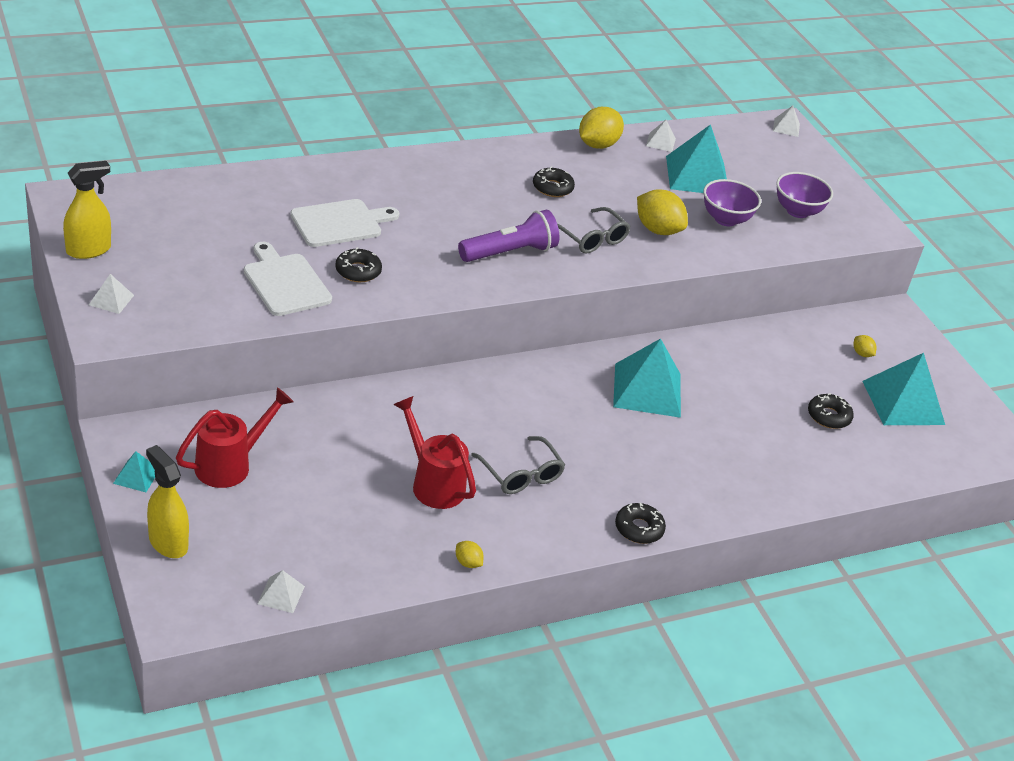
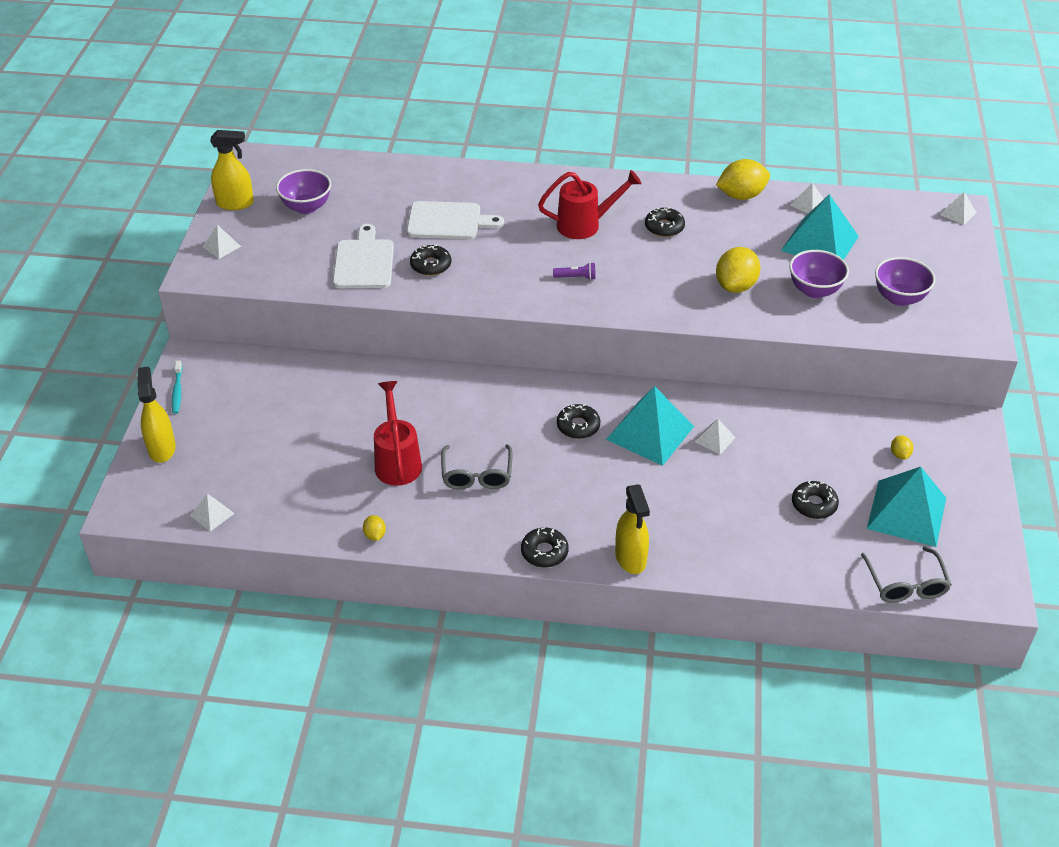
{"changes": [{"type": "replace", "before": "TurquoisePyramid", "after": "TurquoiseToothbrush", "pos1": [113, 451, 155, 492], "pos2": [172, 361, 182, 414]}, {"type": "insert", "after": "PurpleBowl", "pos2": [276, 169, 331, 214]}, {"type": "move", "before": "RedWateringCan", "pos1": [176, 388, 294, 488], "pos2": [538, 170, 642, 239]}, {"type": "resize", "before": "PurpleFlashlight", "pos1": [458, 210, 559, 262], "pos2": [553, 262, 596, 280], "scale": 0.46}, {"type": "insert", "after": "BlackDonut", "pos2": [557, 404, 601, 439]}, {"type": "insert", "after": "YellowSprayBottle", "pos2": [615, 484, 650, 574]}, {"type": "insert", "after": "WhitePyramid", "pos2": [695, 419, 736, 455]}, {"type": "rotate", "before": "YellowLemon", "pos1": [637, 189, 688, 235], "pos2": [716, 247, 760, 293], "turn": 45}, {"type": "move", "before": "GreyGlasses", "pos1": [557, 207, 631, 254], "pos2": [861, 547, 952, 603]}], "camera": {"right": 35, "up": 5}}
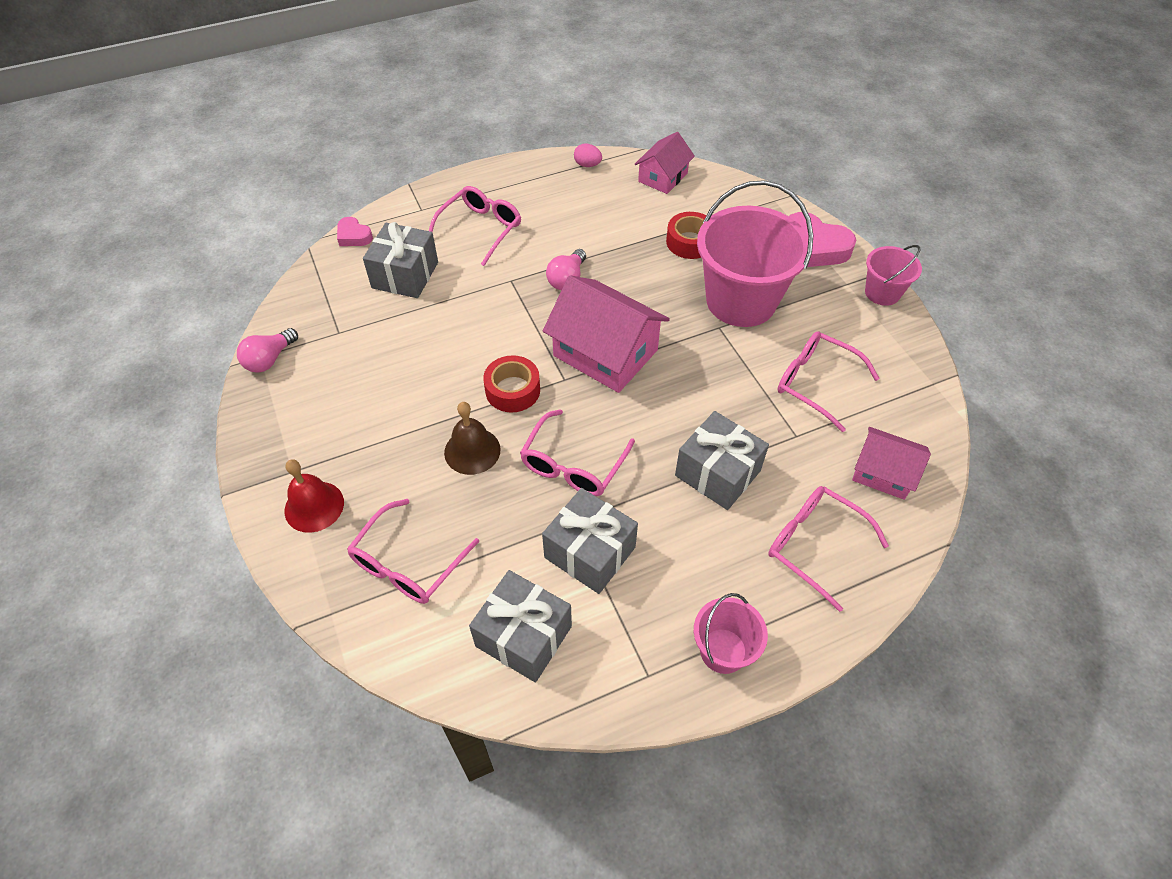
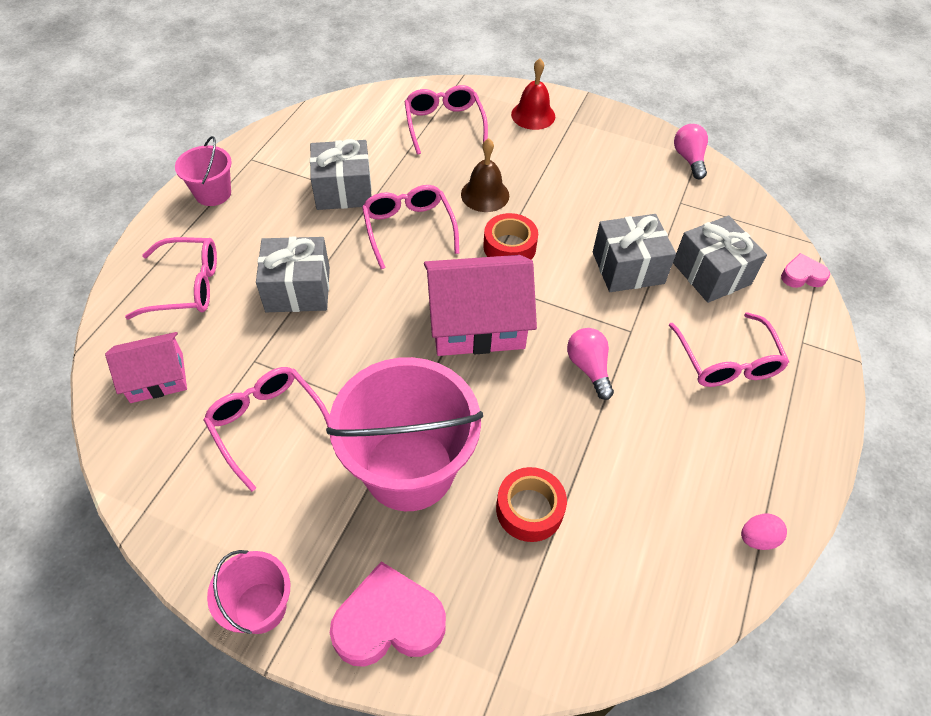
{"changes": [{"type": "rotate", "before": "PinkGlasses", "pos1": [777, 331, 880, 432], "pos2": [203, 367, 330, 492], "turn": -120}, {"type": "move", "before": "GreyGift", "pos1": [469, 570, 572, 683], "pos2": [593, 214, 676, 292]}, {"type": "delete", "before": "PinkHouse", "pos1": [634, 132, 695, 194]}], "camera": {"right": 135, "up": 0}}
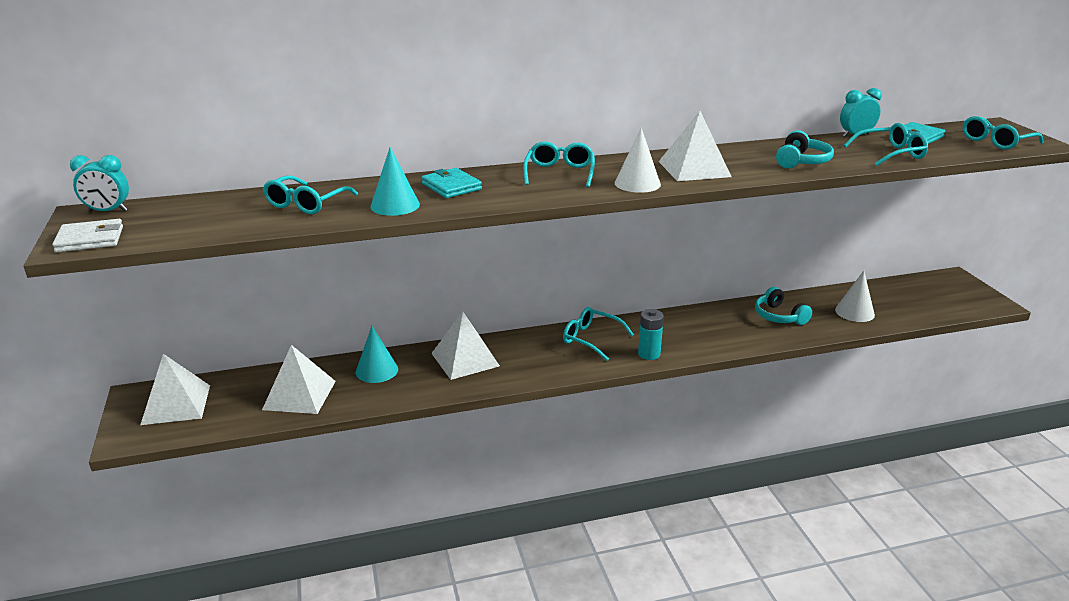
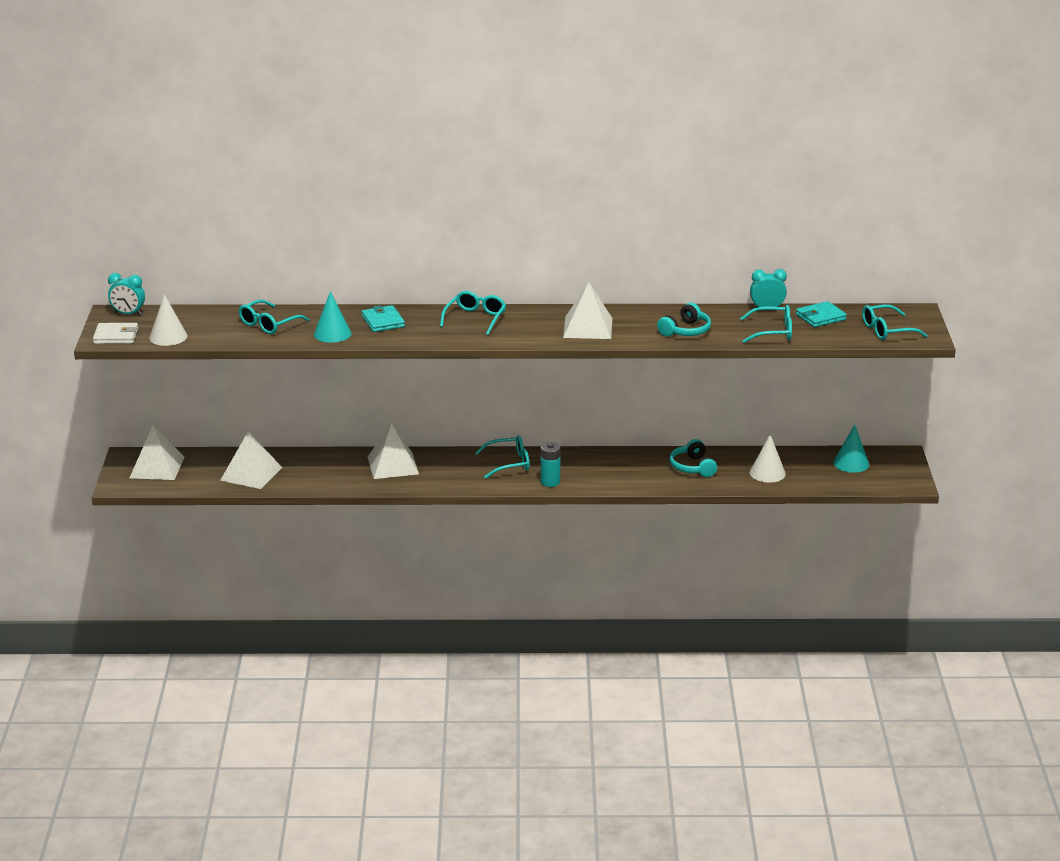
{"changes": [{"type": "move", "before": "WhiteCone", "pos1": [615, 128, 661, 193], "pos2": [149, 294, 187, 346]}, {"type": "rotate", "before": "TurquoiseGlasses", "pos1": [563, 307, 634, 361], "pos2": [475, 435, 530, 479], "turn": 120}, {"type": "move", "before": "TurquoiseCone", "pos1": [356, 326, 398, 383], "pos2": [833, 424, 869, 473]}], "camera": {"right": 15, "up": 0}}
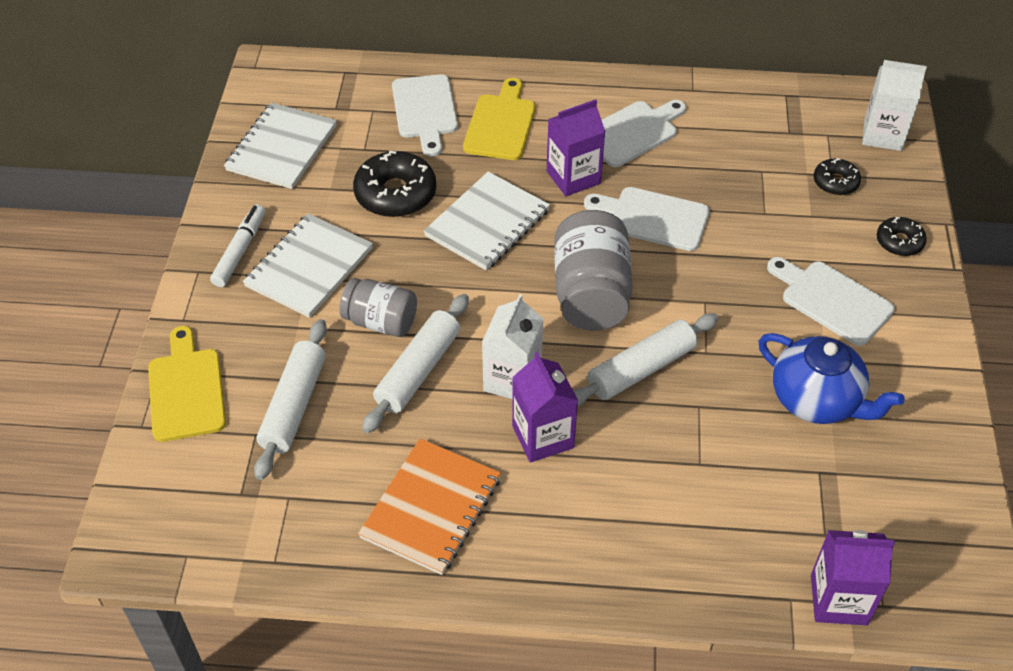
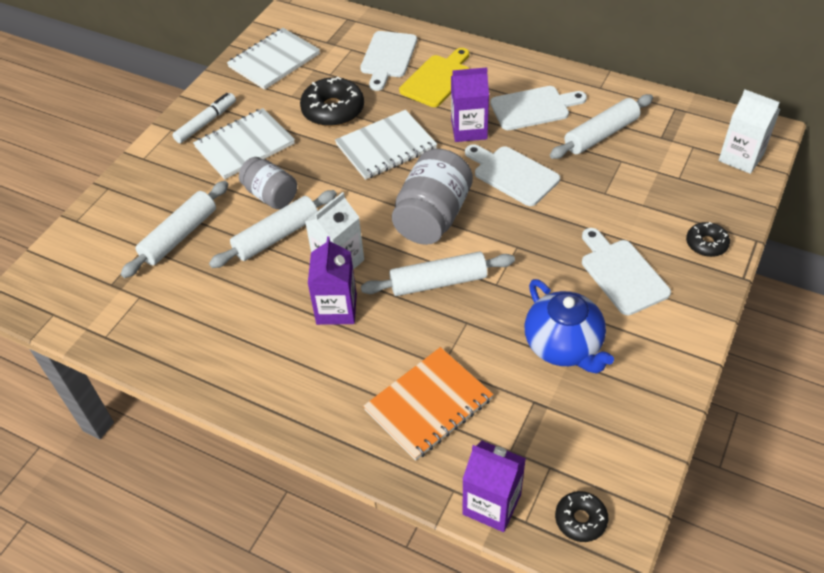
{"changes": [{"type": "move", "before": "OrangeNotebook", "pos1": [358, 438, 501, 575], "pos2": [363, 347, 494, 461]}, {"type": "insert", "after": "WhiteRollingPin", "pos2": [550, 94, 653, 159]}, {"type": "move", "before": "BlackDonut", "pos1": [814, 158, 861, 195], "pos2": [555, 491, 608, 542]}, {"type": "delete", "before": "YellowCuttingBoard", "pos1": [148, 326, 226, 442]}], "camera": {"right": 25, "up": 0}}
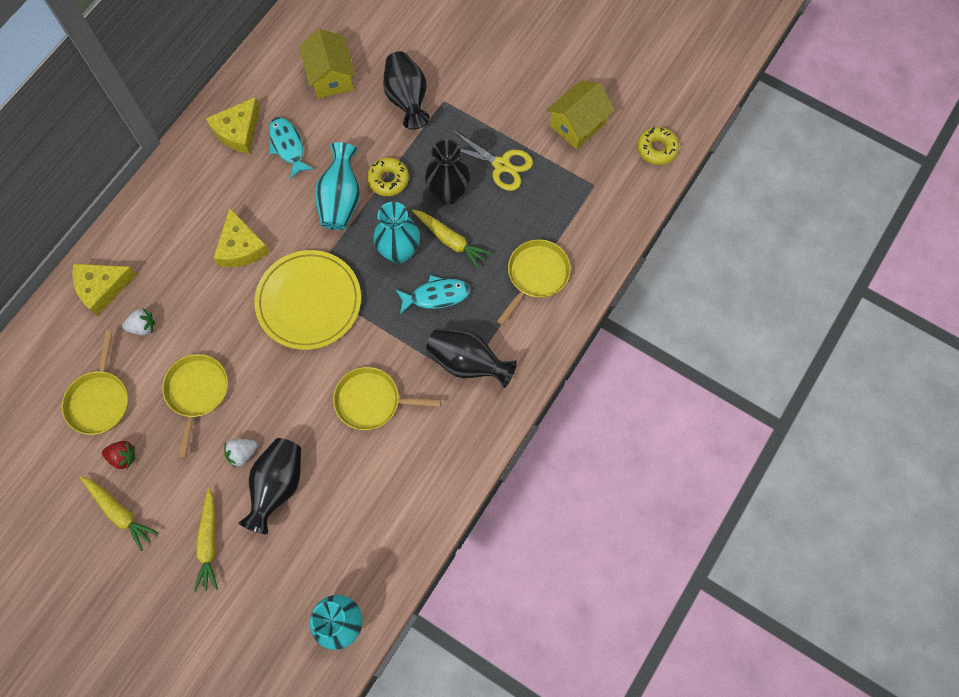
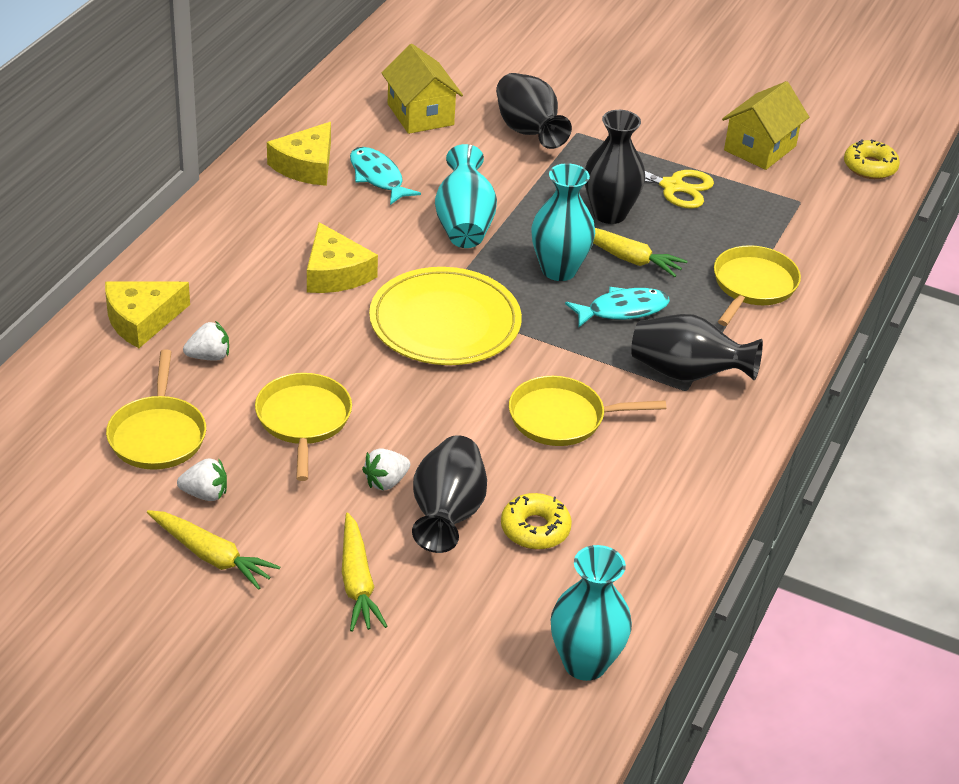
{"changes": [{"type": "recolor", "before": "RedStrawberry", "after": "WhiteStrawberry", "pos1": [102, 441, 135, 469], "pos2": [177, 458, 227, 501]}, {"type": "move", "before": "YellowDonut", "pos1": [367, 157, 409, 196], "pos2": [501, 493, 572, 550]}], "camera": {"right": -10, "up": -30}}
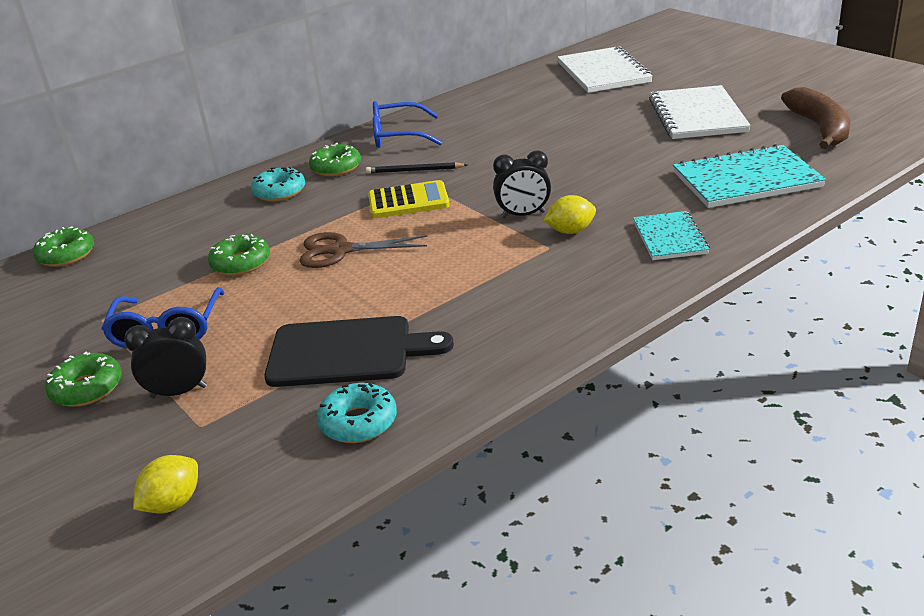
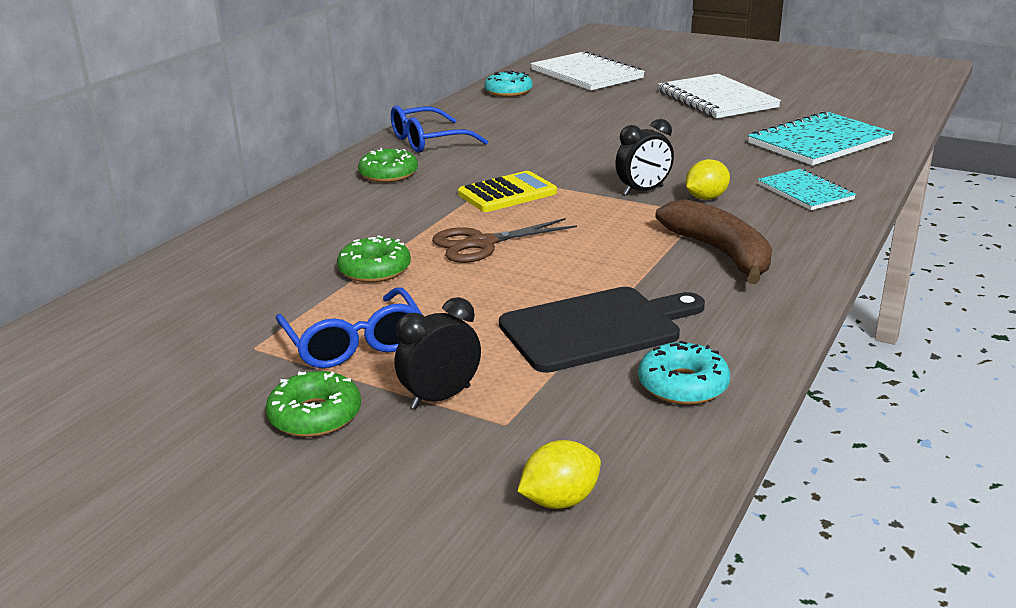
{"changes": [{"type": "move", "before": "TurquoiseDonut", "pos1": [251, 167, 305, 201], "pos2": [484, 71, 533, 97]}, {"type": "rotate", "before": "YellowLemon", "pos1": [133, 455, 198, 514], "pos2": [517, 440, 601, 509], "turn": 45}, {"type": "move", "before": "BrownBanana", "pos1": [781, 87, 851, 149], "pos2": [655, 199, 772, 284]}, {"type": "delete", "before": "GreenDonut", "pos1": [33, 226, 94, 267]}, {"type": "delete", "before": "BlackPencil", "pos1": [366, 162, 467, 174]}], "camera": {"right": -25, "up": -5}}
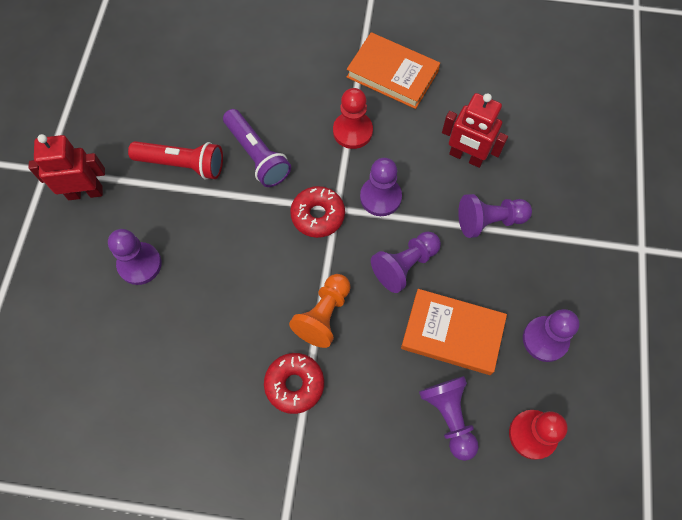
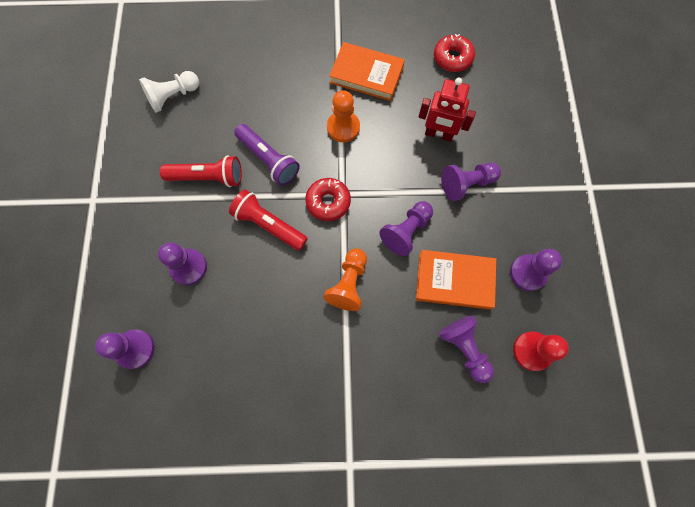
{"changes": [{"type": "move", "before": "PurplePawn", "pos1": [360, 158, 402, 216], "pos2": [95, 329, 155, 369]}, {"type": "insert", "after": "WhitePawn", "pos2": [139, 71, 199, 112]}, {"type": "insert", "after": "RedFlashlight", "pos2": [229, 190, 308, 251]}, {"type": "recolor", "before": "RedPawn", "after": "OrangePawn", "pos1": [333, 88, 373, 149], "pos2": [327, 90, 360, 142]}, {"type": "move", "before": "RedDonut", "pos1": [264, 353, 324, 414], "pos2": [434, 34, 475, 72]}, {"type": "delete", "before": "RedRobot", "pos1": [29, 134, 105, 200]}], "camera": {"right": -10, "up": 5}}
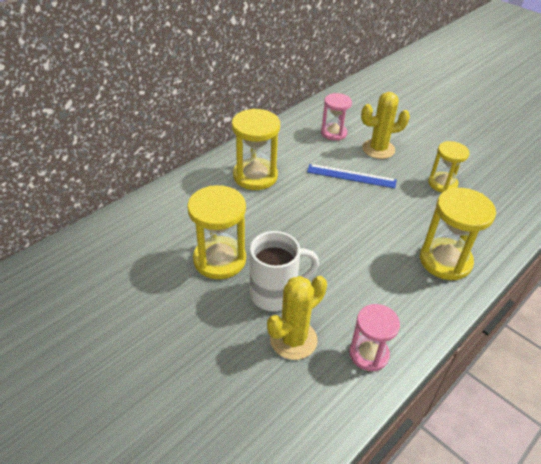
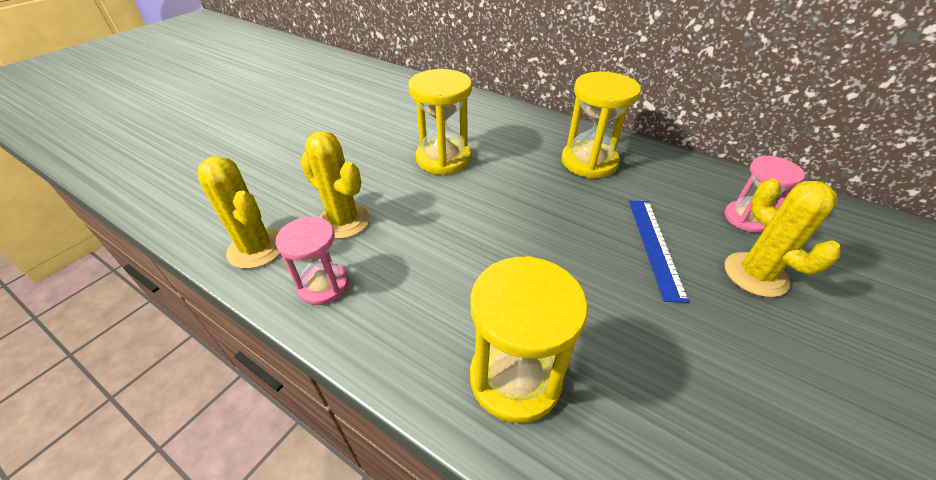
{"changes": [{"type": "insert", "after": "YellowCactus", "pos2": [198, 156, 280, 269]}, {"type": "delete", "before": "WhiteMug", "pos1": [250, 231, 319, 311]}, {"type": "delete", "before": "YellowHourglass", "pos1": [428, 141, 469, 193]}], "camera": {"right": 80, "up": 0}}
